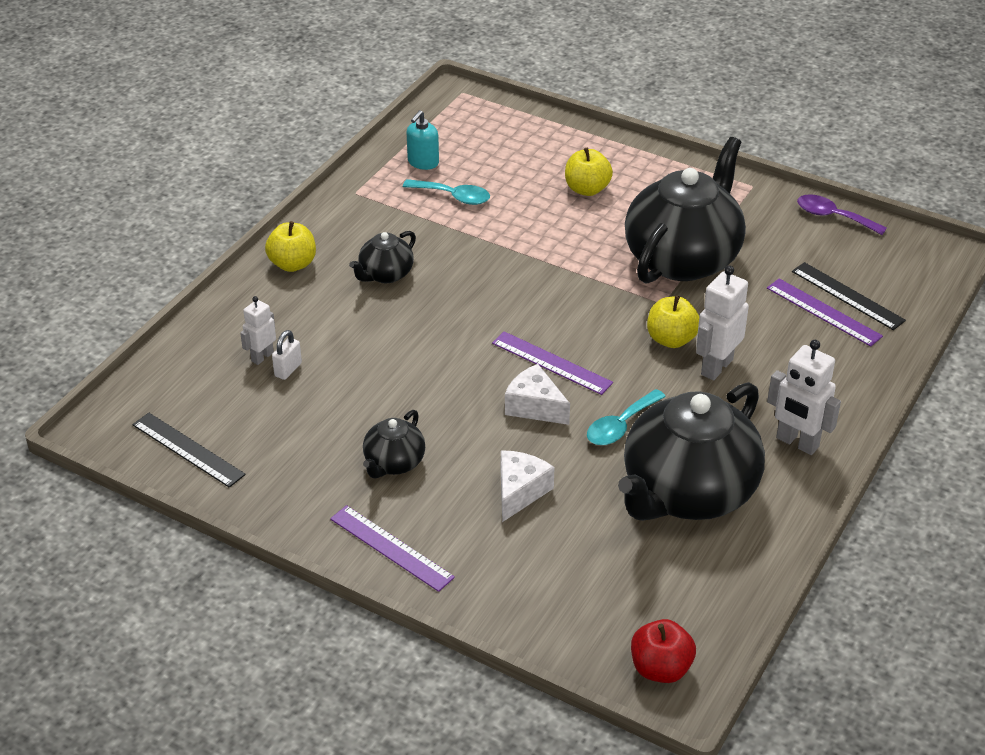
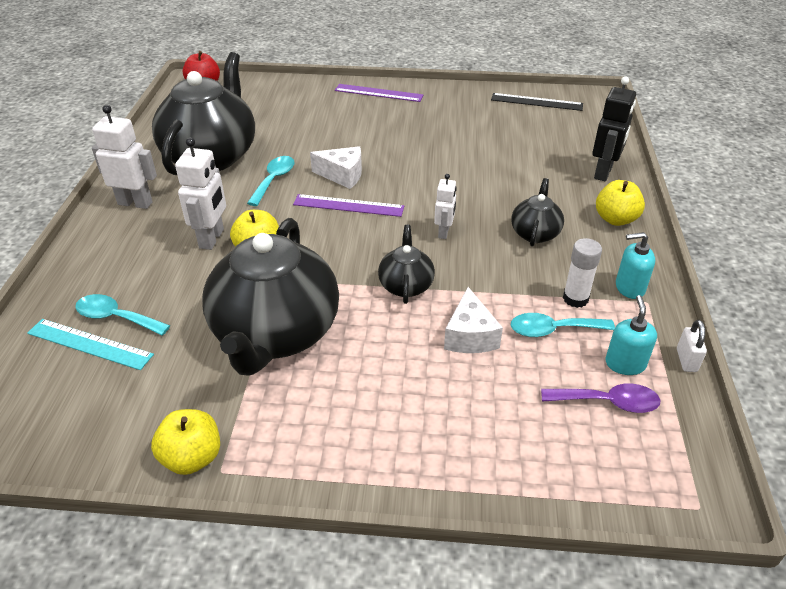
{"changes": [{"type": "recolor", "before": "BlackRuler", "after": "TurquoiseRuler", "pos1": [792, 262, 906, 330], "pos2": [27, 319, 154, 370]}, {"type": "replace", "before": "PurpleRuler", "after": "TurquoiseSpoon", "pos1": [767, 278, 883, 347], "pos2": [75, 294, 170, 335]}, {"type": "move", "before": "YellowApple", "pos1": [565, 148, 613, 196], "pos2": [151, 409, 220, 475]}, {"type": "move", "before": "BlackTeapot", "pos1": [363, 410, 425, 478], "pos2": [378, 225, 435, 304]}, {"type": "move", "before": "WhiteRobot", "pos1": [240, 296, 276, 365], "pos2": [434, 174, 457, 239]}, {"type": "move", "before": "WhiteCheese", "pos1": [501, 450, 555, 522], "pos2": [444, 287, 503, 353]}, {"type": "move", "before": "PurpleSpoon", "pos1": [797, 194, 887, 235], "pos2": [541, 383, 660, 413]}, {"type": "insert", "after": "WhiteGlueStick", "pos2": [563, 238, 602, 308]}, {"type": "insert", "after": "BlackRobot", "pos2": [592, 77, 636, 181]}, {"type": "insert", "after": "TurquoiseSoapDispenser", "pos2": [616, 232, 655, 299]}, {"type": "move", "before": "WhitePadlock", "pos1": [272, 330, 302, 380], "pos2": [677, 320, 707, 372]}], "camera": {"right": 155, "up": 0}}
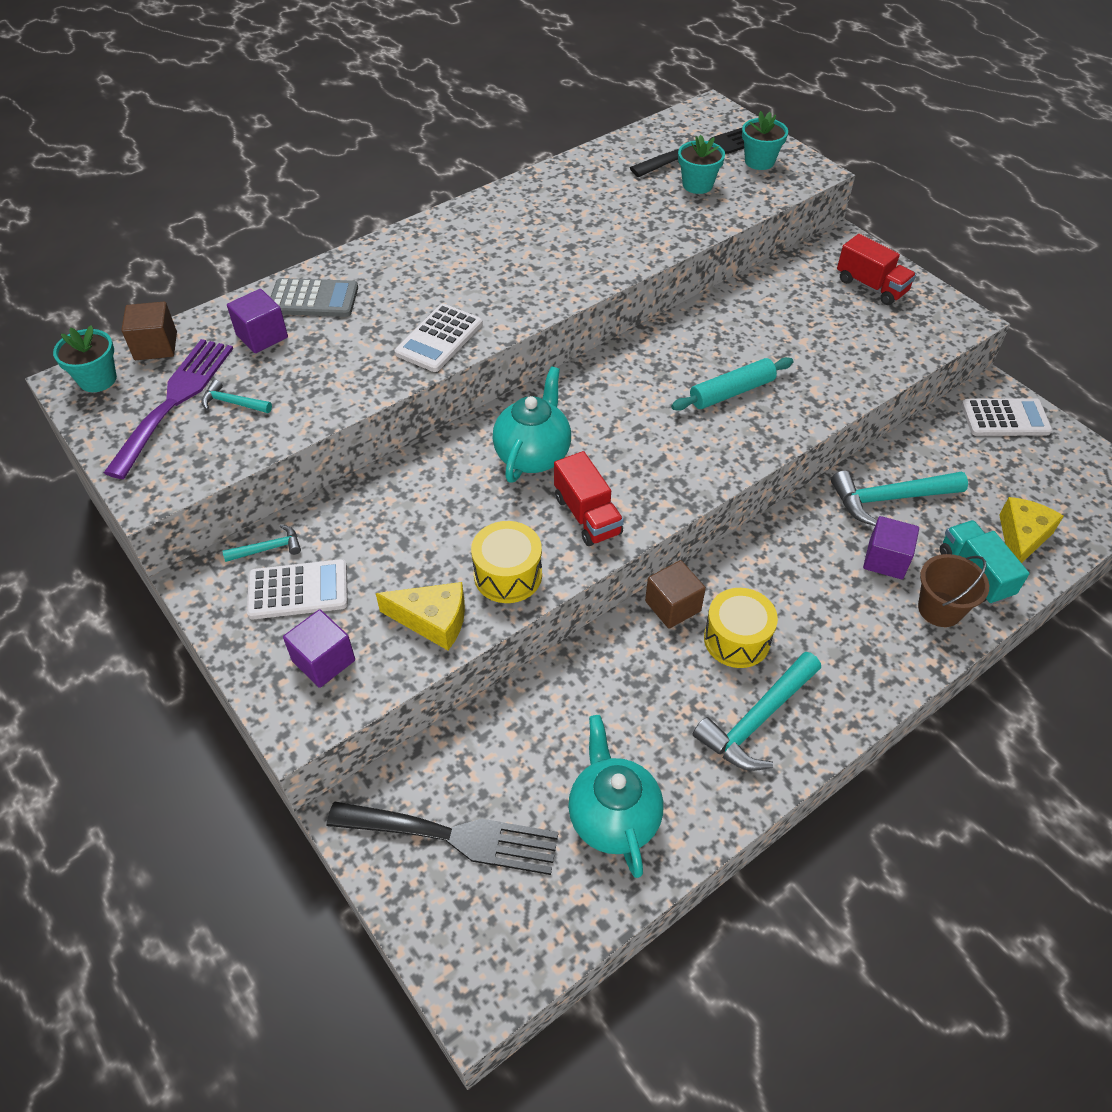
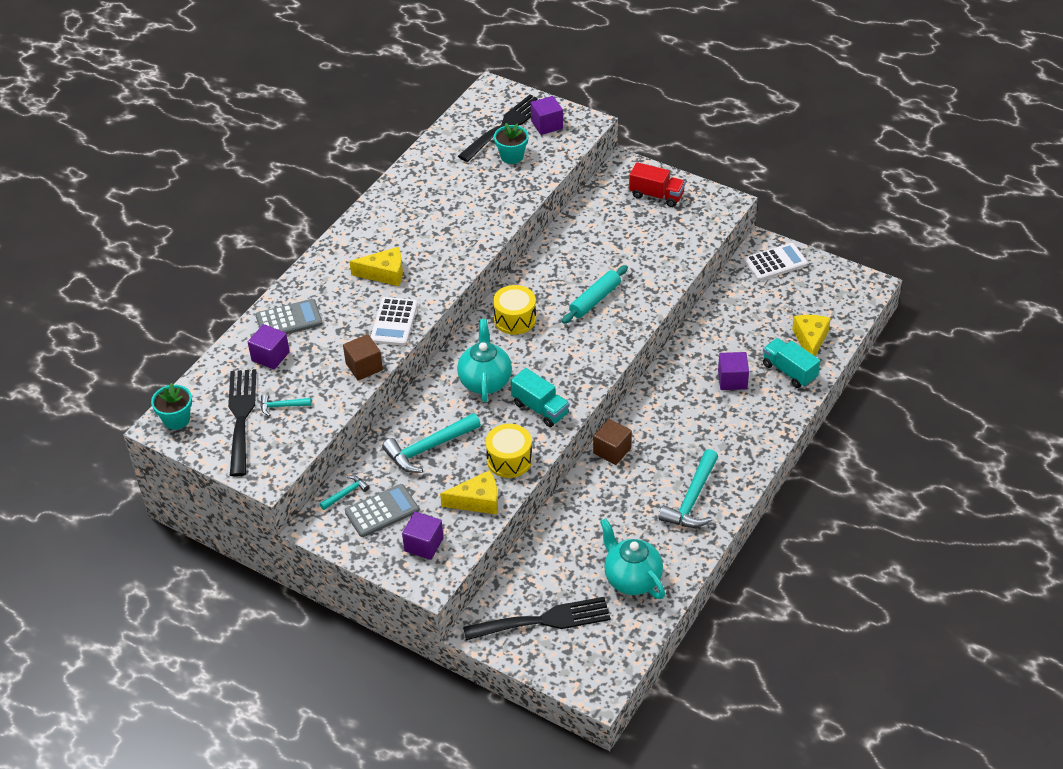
{"changes": [{"type": "recolor", "before": "PurpleFork", "after": "BlackFork", "pos1": [104, 339, 233, 479], "pos2": [228, 369, 256, 477]}, {"type": "move", "before": "BrownCube", "pos1": [121, 302, 177, 360], "pos2": [343, 334, 383, 381]}, {"type": "recolor", "before": "WhiteCalculator", "after": "GreyCalculator", "pos1": [247, 559, 348, 619], "pos2": [345, 484, 419, 537]}, {"type": "insert", "after": "YellowCheese", "pos2": [349, 247, 403, 286]}, {"type": "move", "before": "TurquoiseHammer", "pos1": [831, 471, 968, 526], "pos2": [382, 413, 481, 473]}, {"type": "move", "before": "YellowDrum", "pos1": [704, 588, 778, 668], "pos2": [493, 285, 536, 335]}, {"type": "recolor", "before": "RedTruck", "after": "TurquoiseTruck", "pos1": [554, 451, 624, 546], "pos2": [511, 368, 569, 427]}, {"type": "replace", "before": "TurquoiseFlowerPot", "after": "PurpleCube", "pos1": [742, 111, 788, 170], "pos2": [531, 96, 563, 135]}, {"type": "delete", "before": "BrownBucket", "pos1": [918, 554, 989, 627]}], "camera": {"right": -20, "up": -5}}
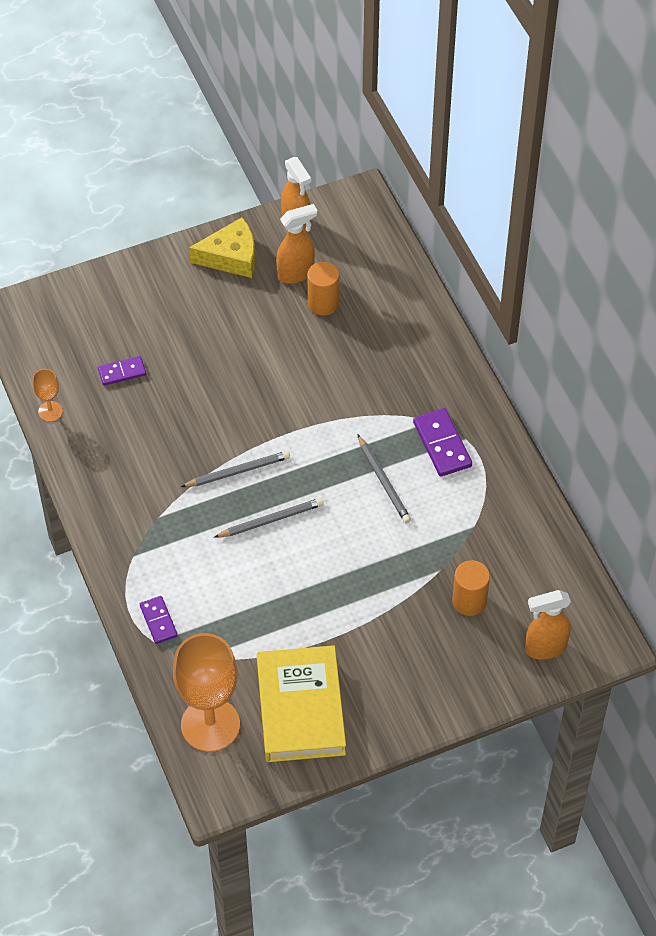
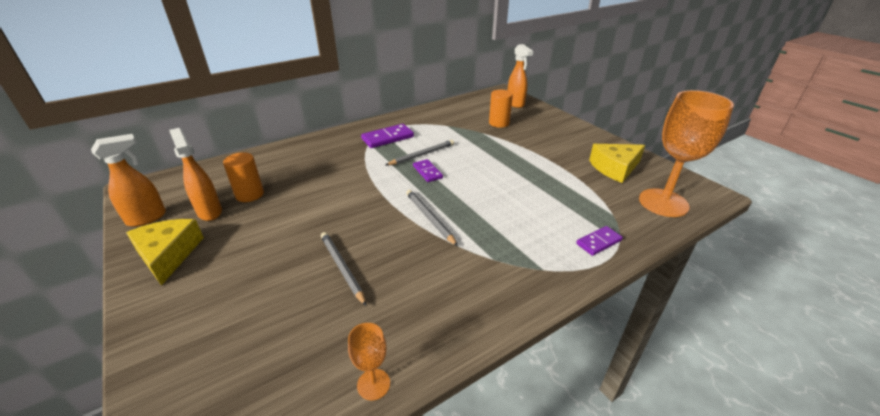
{"changes": [{"type": "move", "before": "GreyPencil", "pos1": [214, 498, 324, 538], "pos2": [321, 232, 367, 306]}, {"type": "move", "before": "PurpleDomino", "pos1": [98, 356, 146, 386], "pos2": [413, 159, 443, 182]}, {"type": "replace", "before": "YellowBook", "after": "YellowCheese", "pos1": [257, 645, 346, 762], "pos2": [589, 144, 645, 183]}], "camera": {"right": -100, "up": -20}}
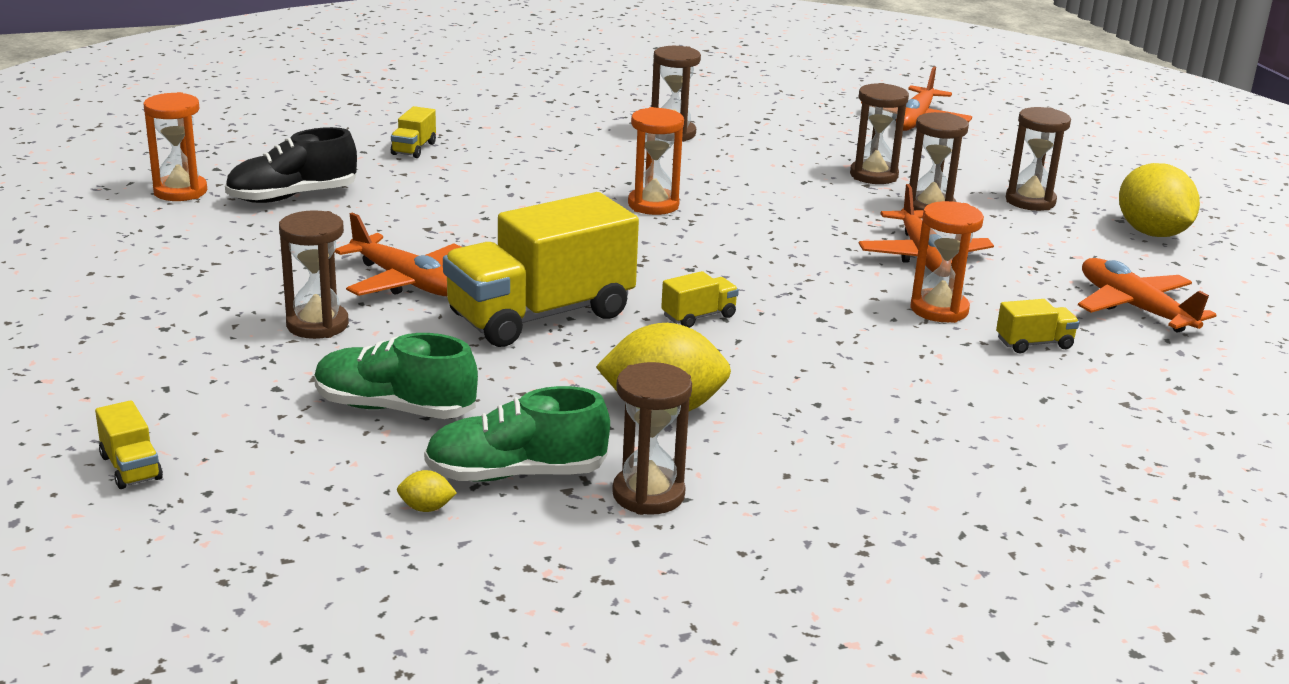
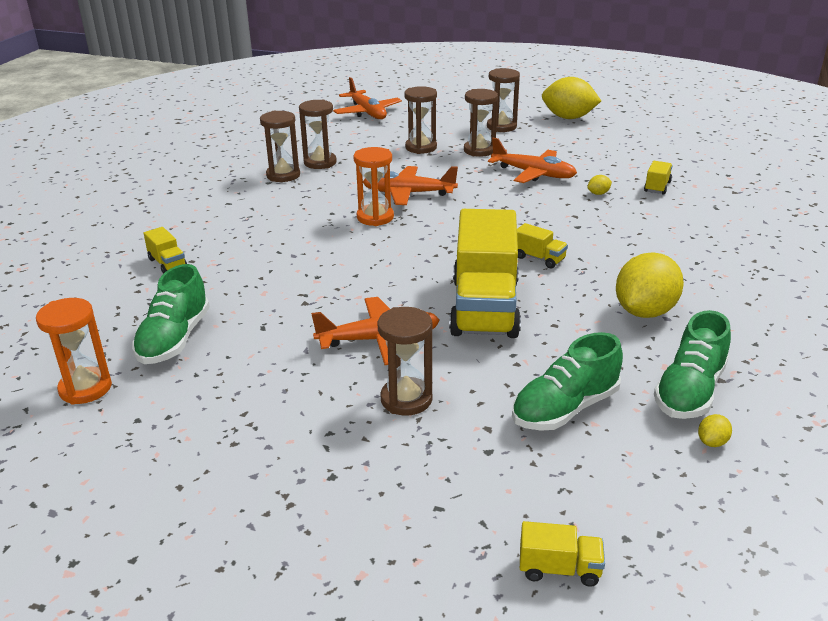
{"changes": [{"type": "recolor", "before": "BlackShoe", "after": "GreenShoe", "pos1": [225, 127, 357, 203], "pos2": [132, 264, 210, 364]}, {"type": "move", "before": "BrownHourglass", "pos1": [612, 362, 692, 515], "pos2": [299, 100, 337, 169]}, {"type": "move", "before": "OrangePlane", "pos1": [1078, 258, 1216, 332], "pos2": [363, 166, 458, 205]}, {"type": "rotate", "before": "YellowTruck", "pos1": [661, 271, 739, 328], "pos2": [517, 223, 568, 268], "turn": 120}, {"type": "replace", "before": "OrangeHourglass", "after": "YellowLemon", "pos1": [910, 201, 984, 323], "pos2": [588, 175, 612, 195]}], "camera": {"right": -50, "up": 5}}
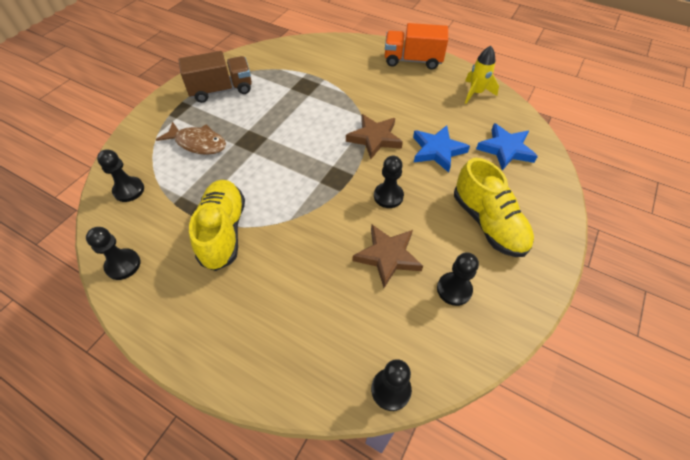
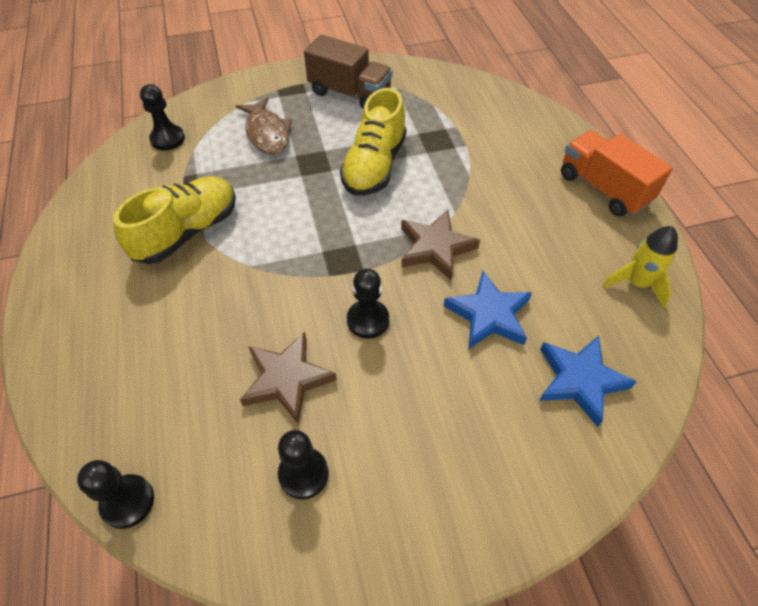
{"changes": [{"type": "move", "before": "YellowShoe", "pos1": [454, 158, 534, 257], "pos2": [340, 88, 406, 196]}, {"type": "delete", "before": "BlackPawn", "pos1": [86, 227, 140, 280]}], "camera": {"right": 45, "up": 0}}
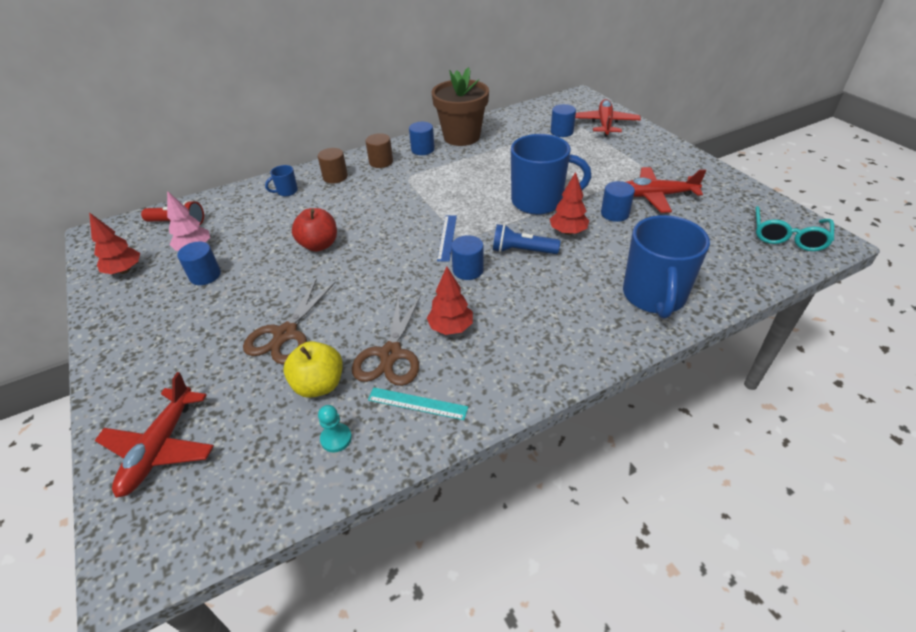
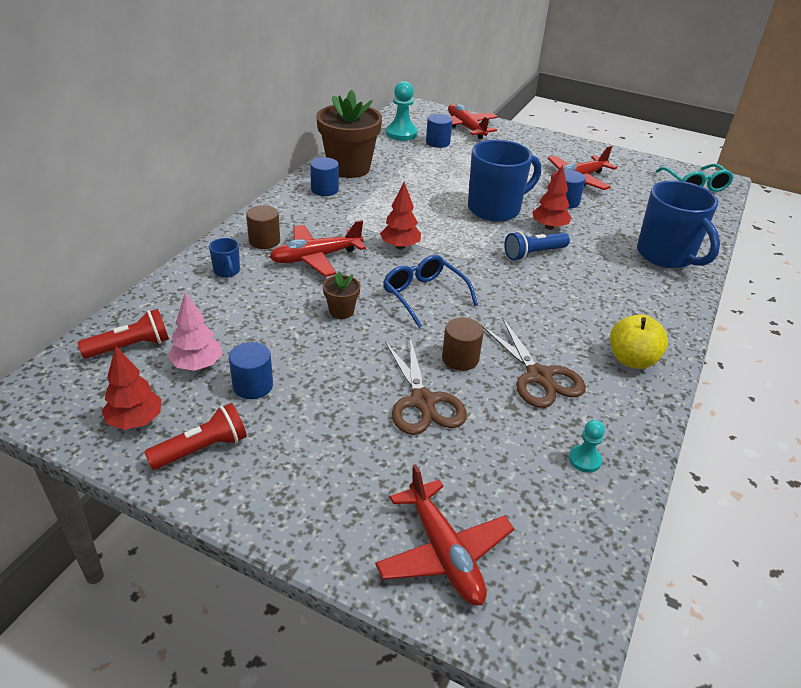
{"changes": [{"type": "insert", "after": "RedFlashlight", "pos2": [144, 403, 247, 470]}, {"type": "rotate", "before": "BlueMug", "pos1": [265, 165, 298, 196], "pos2": [209, 238, 240, 278], "turn": -45}, {"type": "insert", "after": "RedPlane", "pos2": [270, 220, 366, 277]}, {"type": "replace", "before": "RedApple", "after": "BrownFlowerPot", "pos1": [292, 208, 337, 252], "pos2": [323, 272, 361, 319]}, {"type": "move", "before": "RedTree", "pos1": [427, 267, 473, 335], "pos2": [380, 182, 421, 249]}, {"type": "insert", "after": "BlueGlasses", "pos2": [383, 255, 478, 328]}, {"type": "insert", "after": "TurquoisePawn", "pos2": [386, 81, 418, 141]}, {"type": "move", "before": "BrownCylinder", "pos1": [366, 133, 393, 168], "pos2": [442, 317, 484, 371]}, {"type": "move", "before": "YellowApple", "pos1": [283, 341, 343, 398], "pos2": [610, 315, 668, 369]}, {"type": "delete", "before": "TurquoiseRuler", "pos1": [368, 388, 468, 420]}, {"type": "delete", "before": "BlueRuler", "pos1": [437, 215, 457, 262]}, {"type": "delete", "before": "BlueCylinder", "pos1": [451, 235, 484, 280]}], "camera": {"right": -40, "up": -5}}
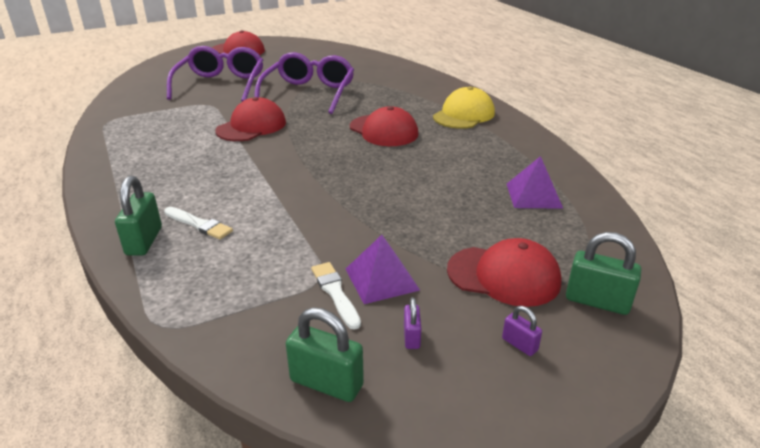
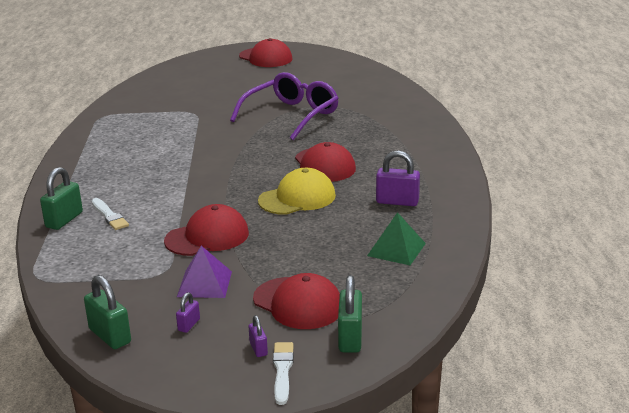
{"changes": [{"type": "move", "before": "RedCap", "pos1": [215, 97, 286, 141], "pos2": [164, 204, 249, 256]}, {"type": "move", "before": "YellowCap", "pos1": [433, 86, 495, 129], "pos2": [258, 168, 336, 215]}, {"type": "move", "before": "WhiteBrush", "pos1": [311, 262, 361, 330], "pos2": [273, 342, 294, 405]}, {"type": "rotate", "before": "GreenPadlock", "pos1": [566, 232, 642, 315], "pos2": [338, 275, 362, 353], "turn": 45}, {"type": "recolor", "before": "PurplePyramid", "after": "GreenPyramid", "pos1": [507, 156, 563, 209], "pos2": [367, 212, 426, 265]}, {"type": "insert", "after": "PurplePadlock", "pos2": [376, 150, 420, 206]}, {"type": "delete", "before": "PurpleGlasses", "pos1": [167, 46, 263, 102]}], "camera": {"right": 25, "up": -5}}
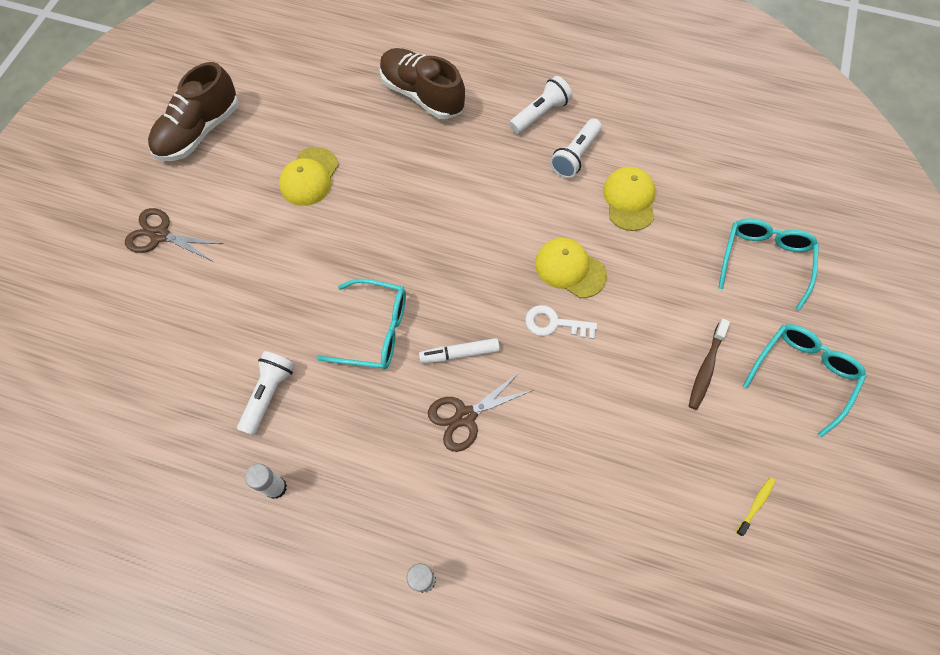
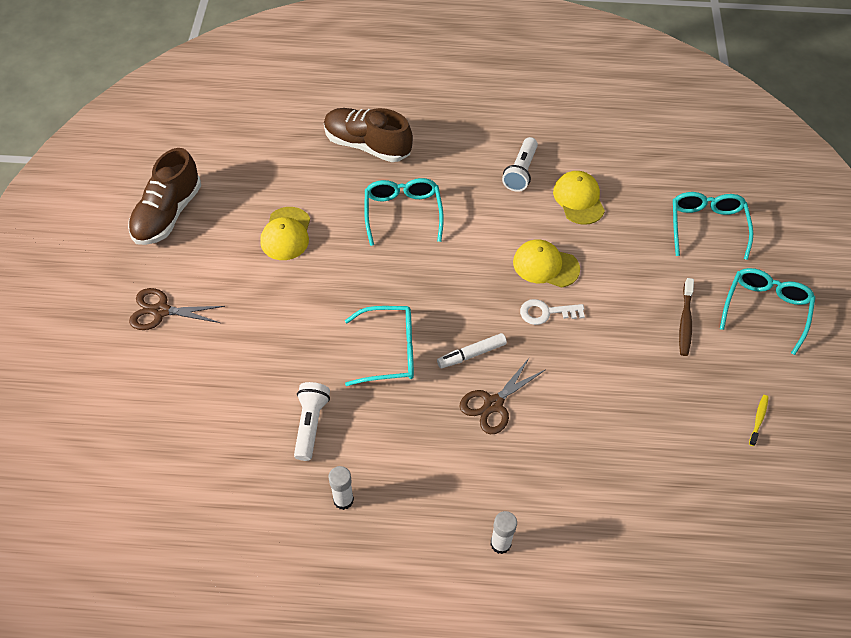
{"changes": [{"type": "insert", "after": "TurquoiseGlasses", "pos2": [364, 178, 444, 246]}, {"type": "delete", "before": "WhiteFlashlight", "pos1": [509, 76, 572, 134]}], "camera": {"right": -15, "up": -10}}
